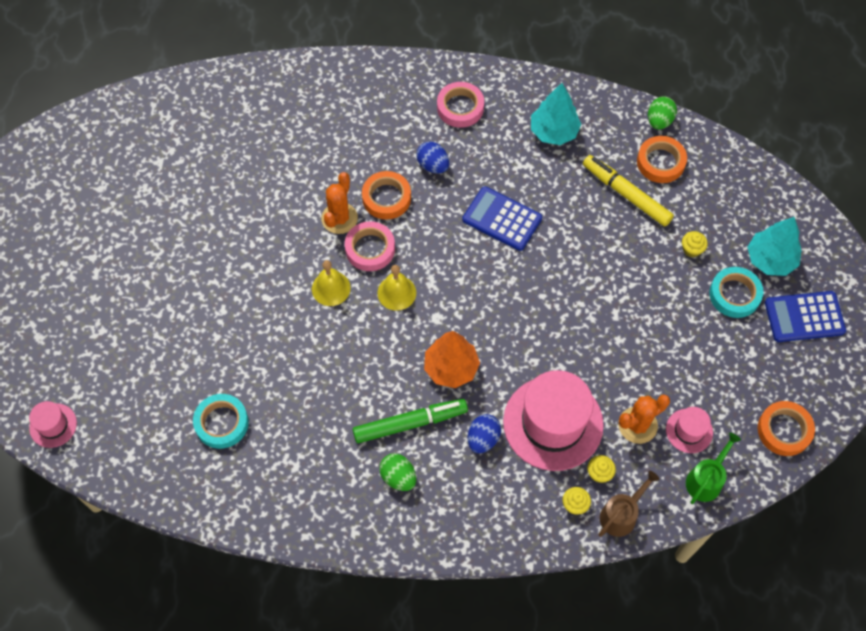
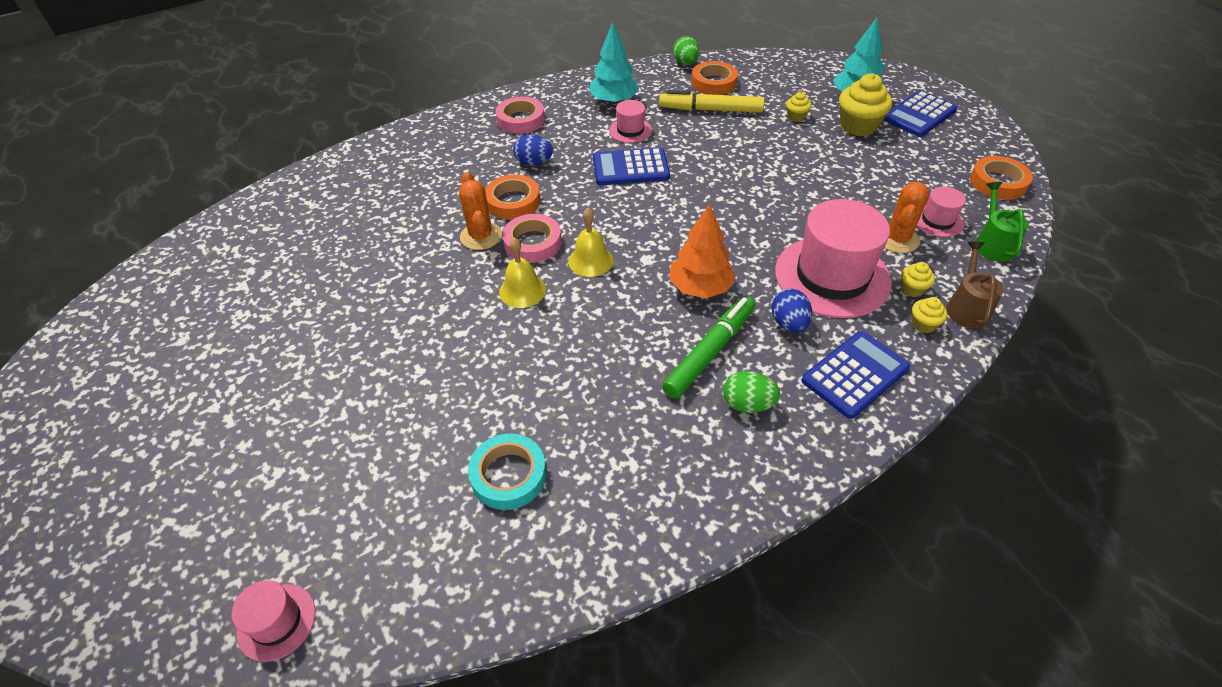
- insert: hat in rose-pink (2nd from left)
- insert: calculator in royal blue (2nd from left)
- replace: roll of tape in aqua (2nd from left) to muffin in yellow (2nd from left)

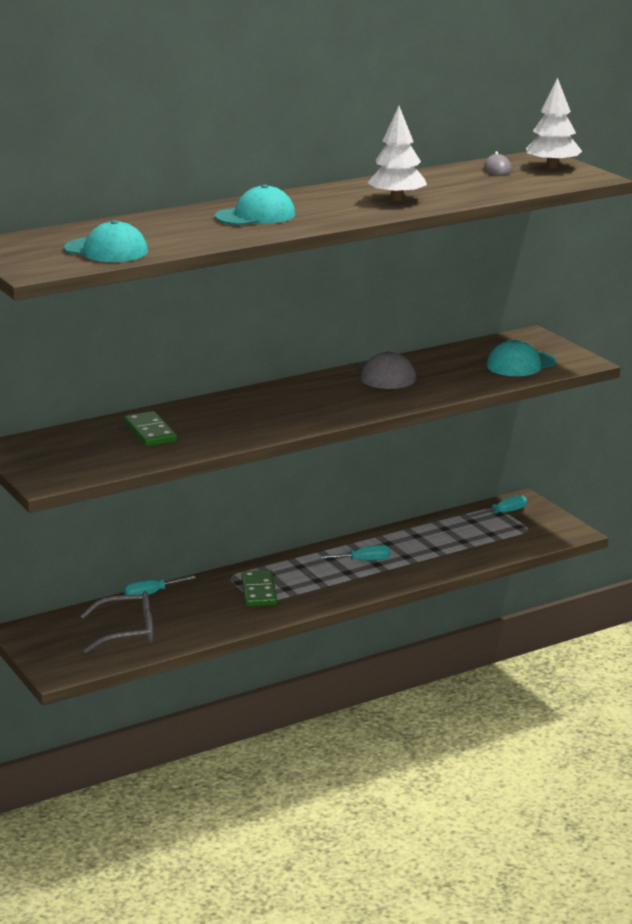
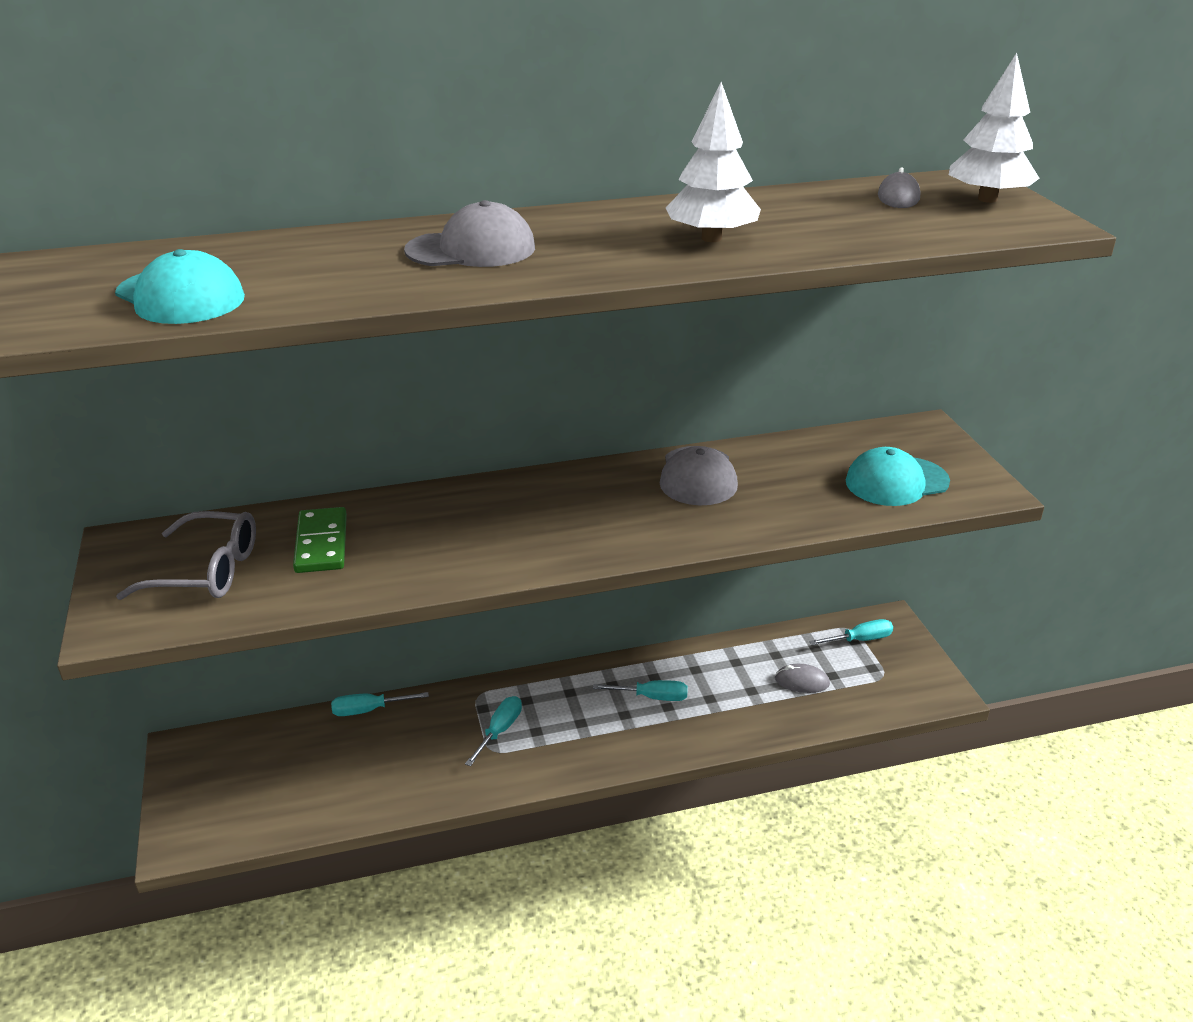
- insert: mouse in ash-grey (1st from left)
- move: eyeglasses in ash-grey
- replace: domino tile in green (2nd from left) to screwdriver in aqua (2nd from left)
- recolor: peaked cap in aqua (2nd from left) to peaked cap in ash-grey (1st from left)

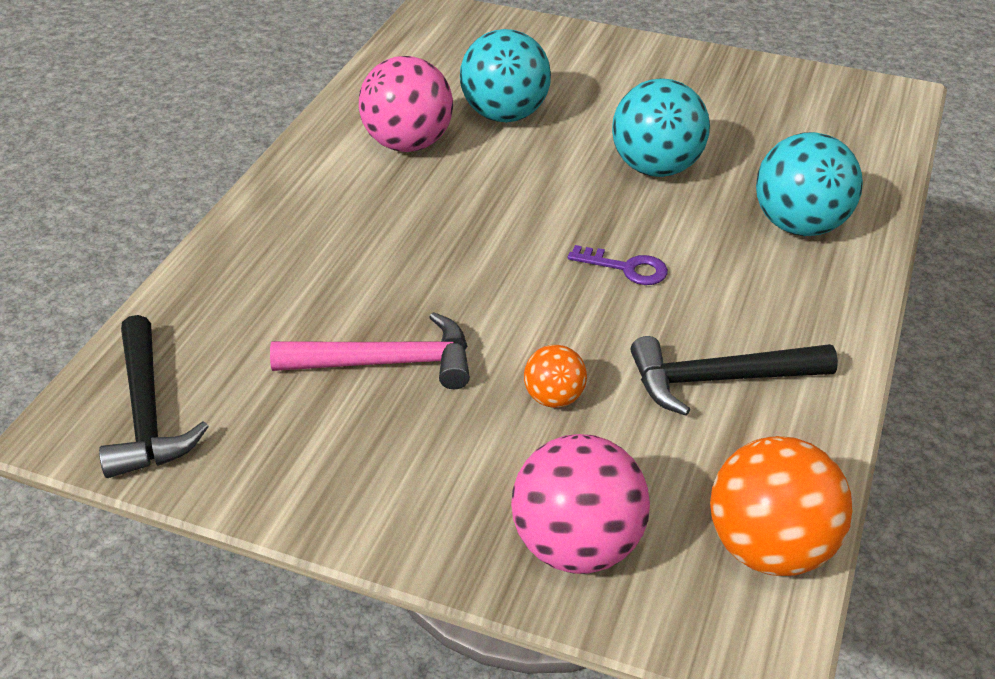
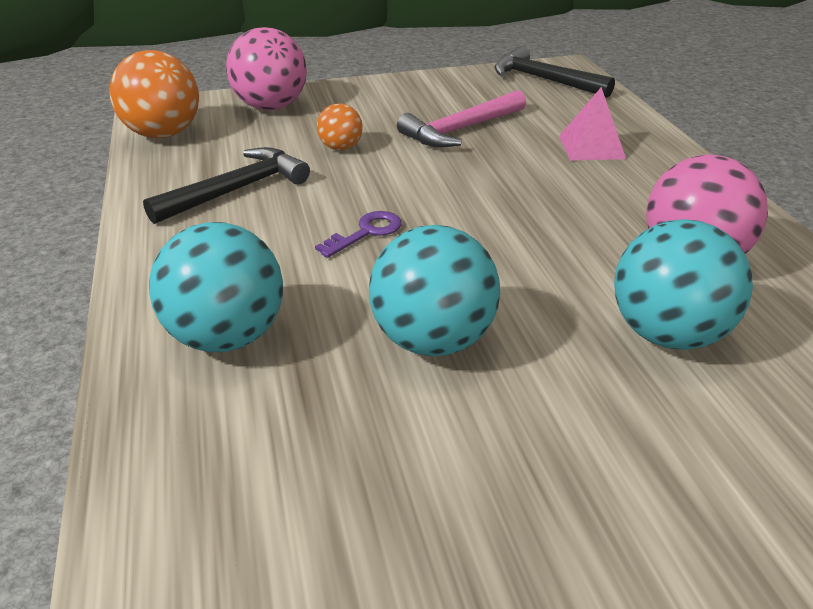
- insert: pyramid in rose-pink
- rotate: door key in royal purple 150 degrees clockwise

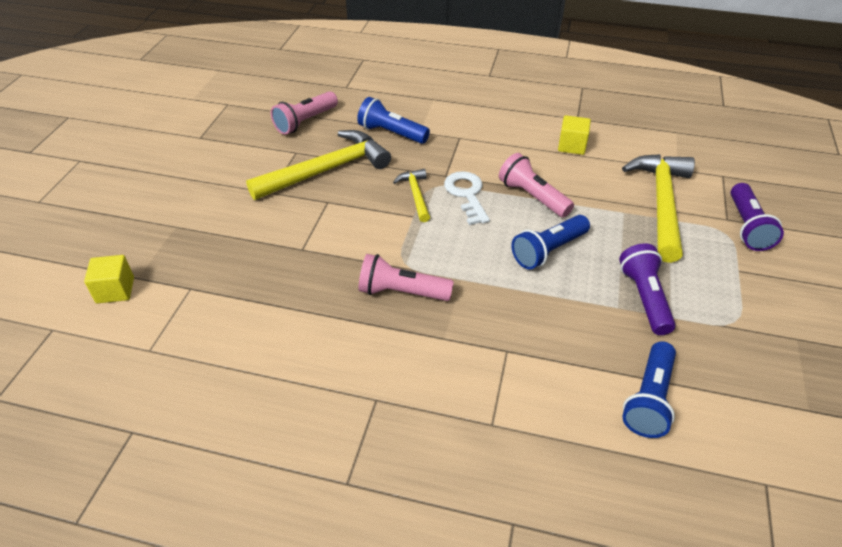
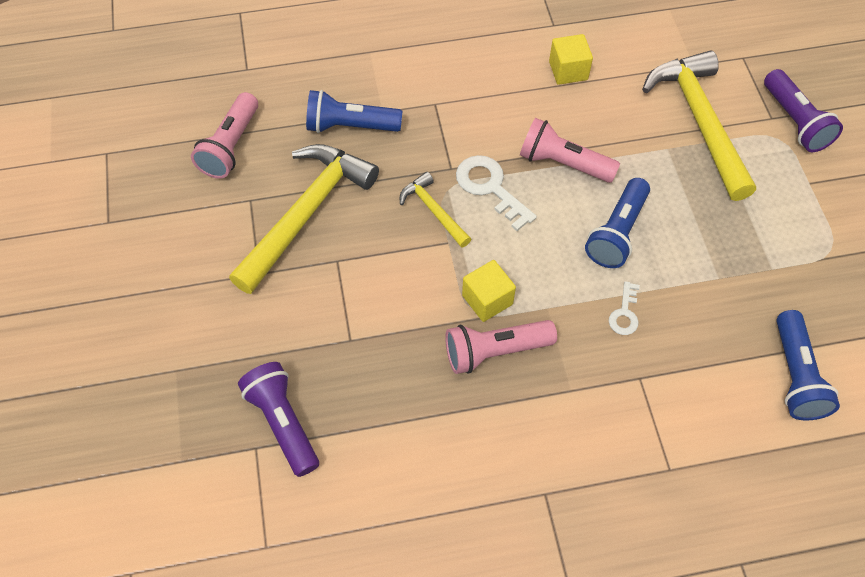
- insert: door key in pure white (2nd from left)
- move: solid cube in yellow (1st from left)
- move: pocket torch in royal purple (1st from left)

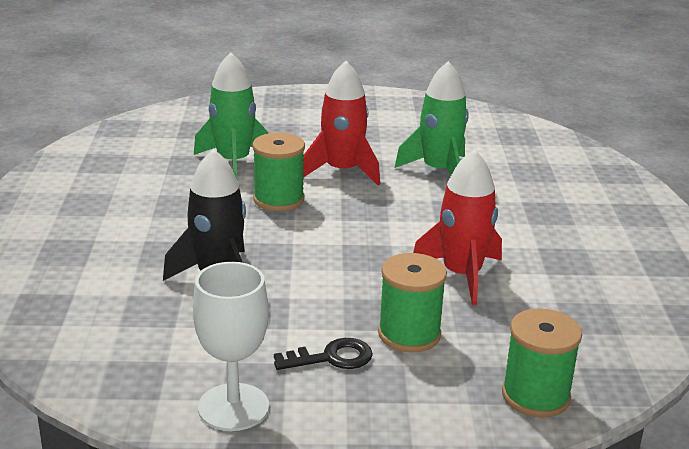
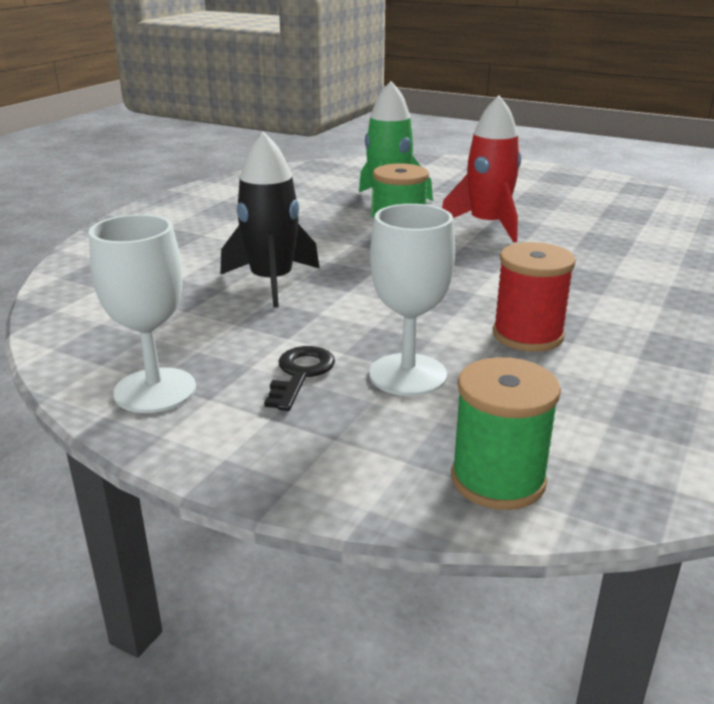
- delete: spaceship in green (2nd from left)
- replace: spool in green (2nd from left) to goblet in pure white (2nd from left)
- replace: spaceship in crimson (2nd from left) to spool in crimson
- rotate: door key in black 90 degrees counterclockwise

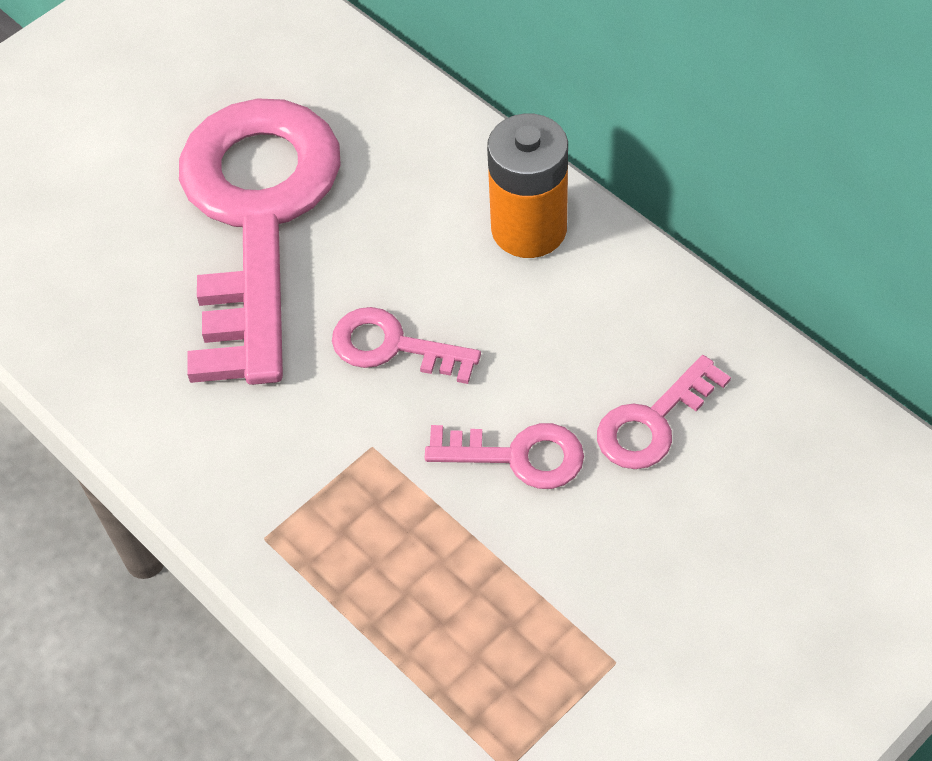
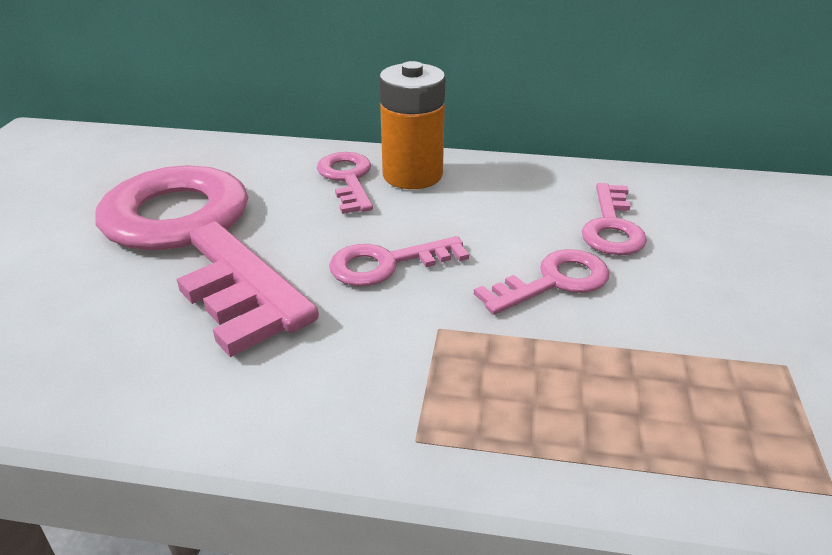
- insert: door key in rose-pink (2nd from left)

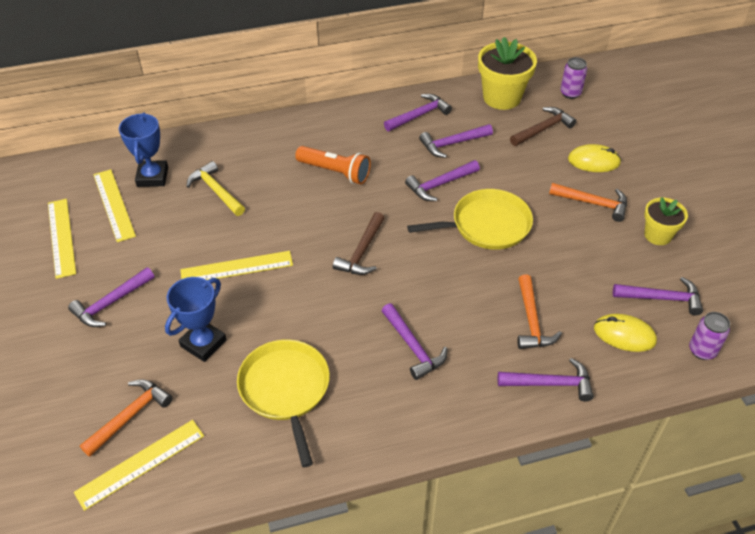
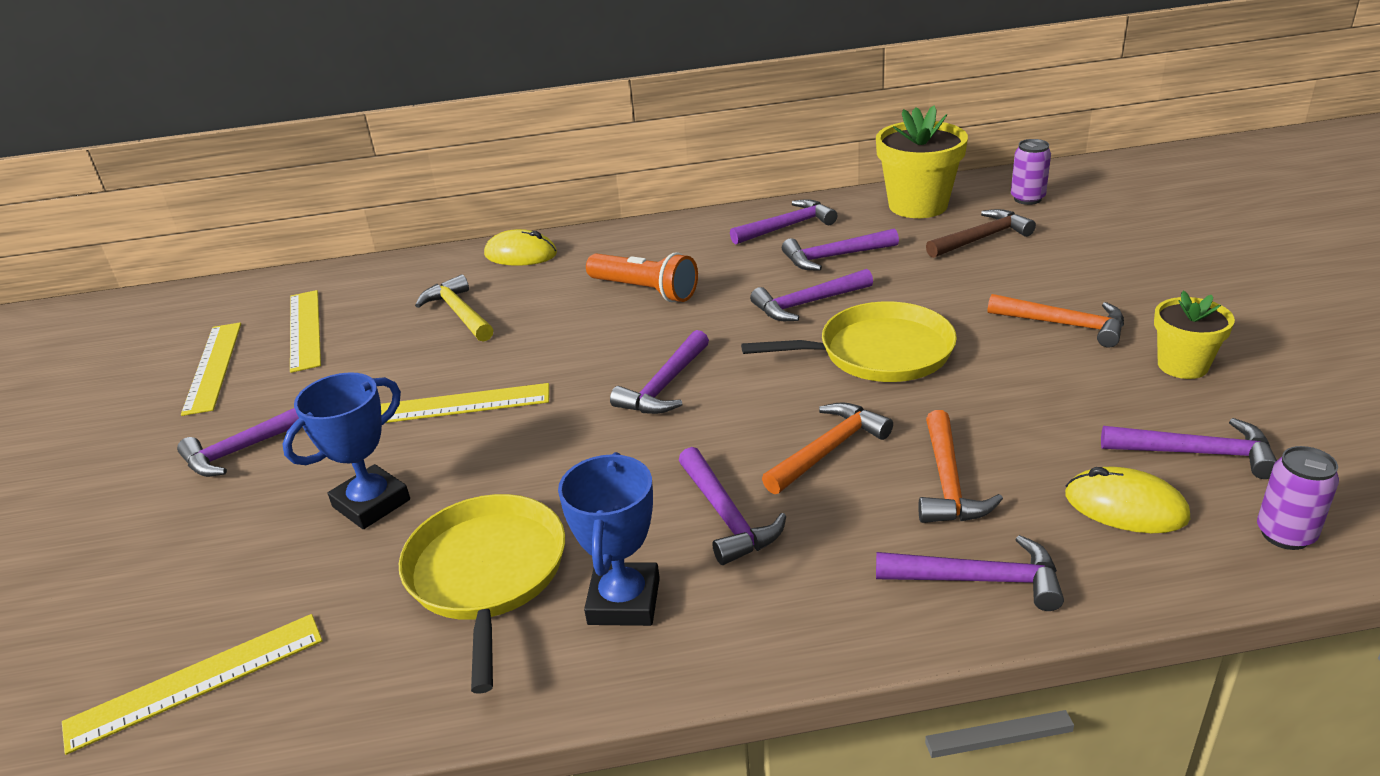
- move: carpenter's hammer in bright orange (1st from left)
- move: prize cup in royal blue (1st from left in the first image) to prize cup in royal blue (2nd from left)
- move: mouse in yellow (1st from left)
- recolor: carpenter's hammer in russet (1st from left) to carpenter's hammer in royal purple (2nd from left)

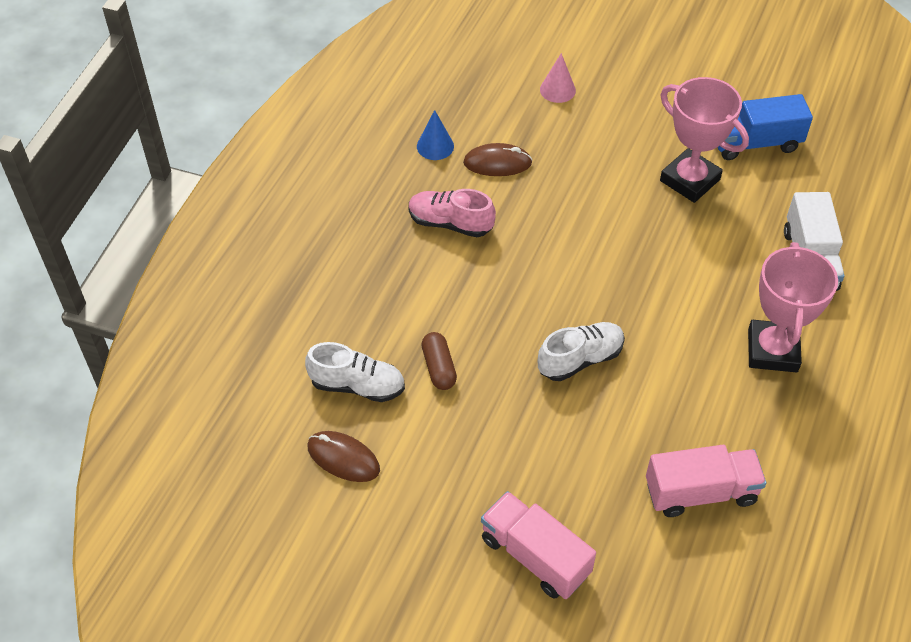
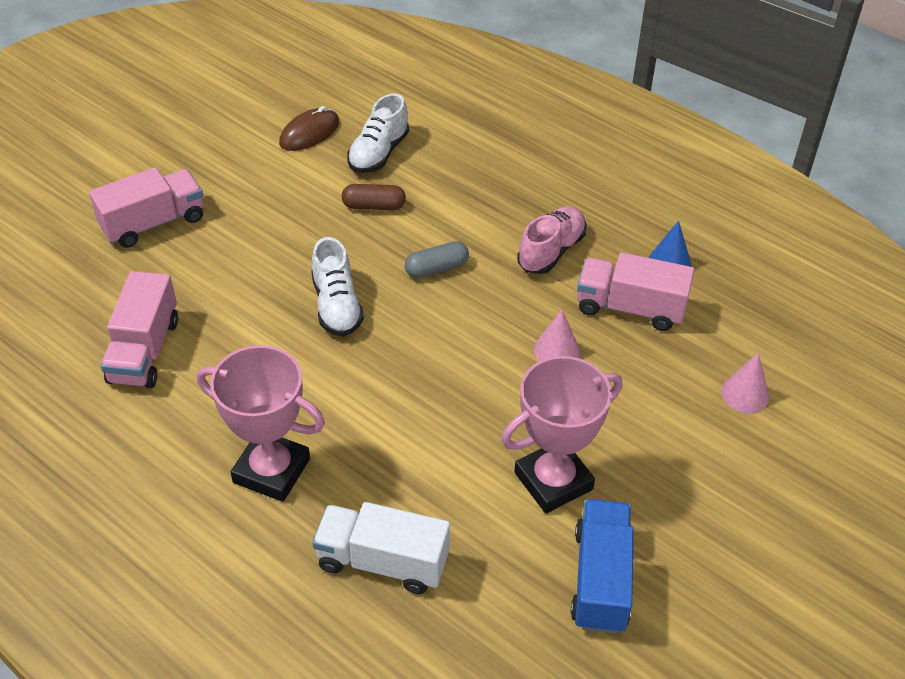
- insert: pill shape in ash-grey
- insert: solid cone in rose-pink (1st from left)
- replace: mouse in russet (2nd from left) to truck in rose-pink (3rd from left)

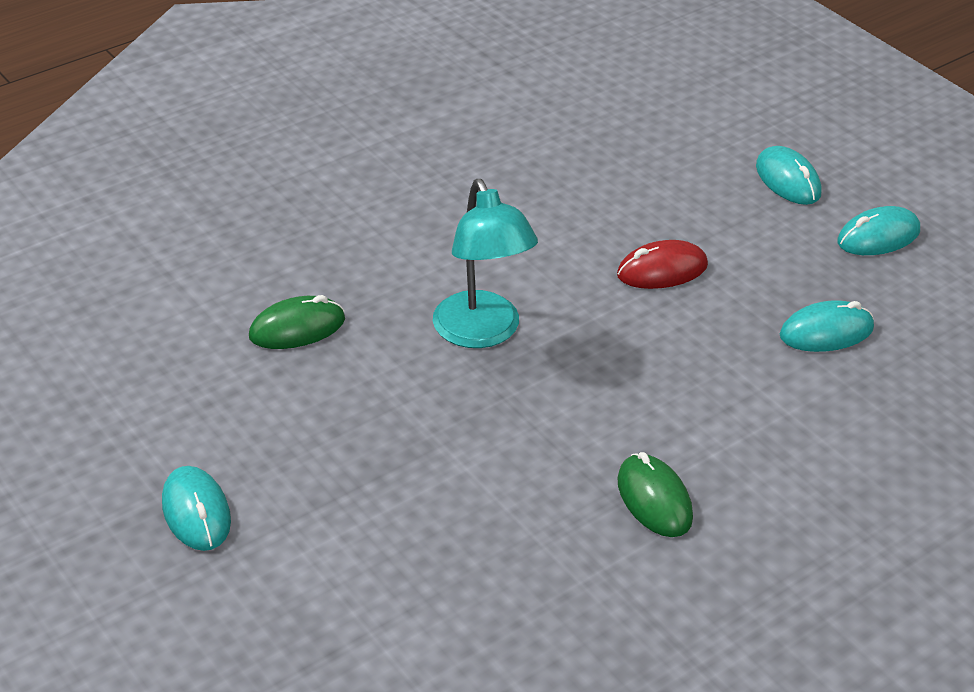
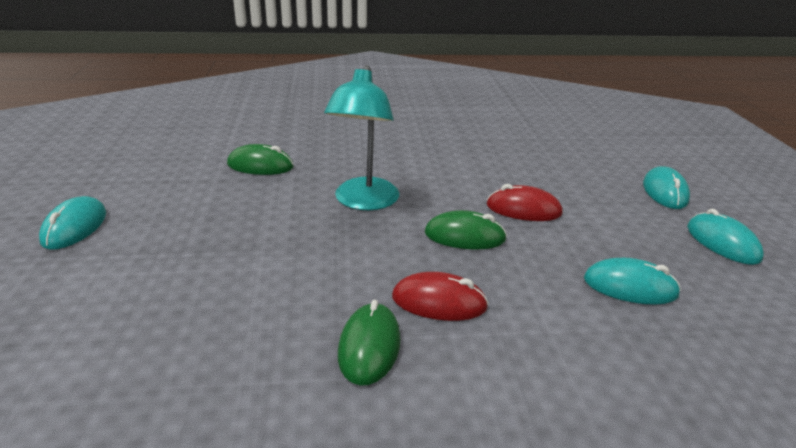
- insert: mouse in crimson (1st from left)
- insert: mouse in green (3rd from left)
- rotate: mouse in aqua (4th from left) 60 degrees clockwise

